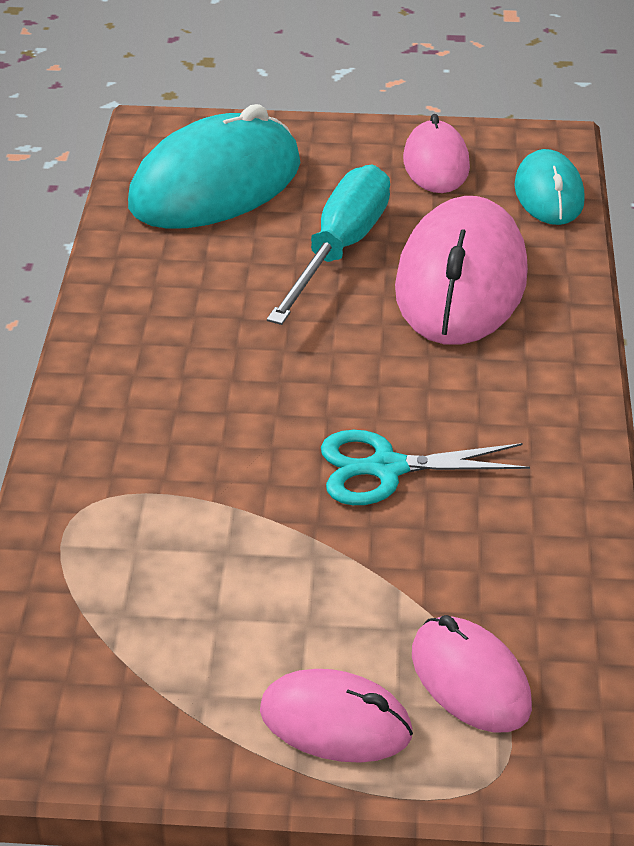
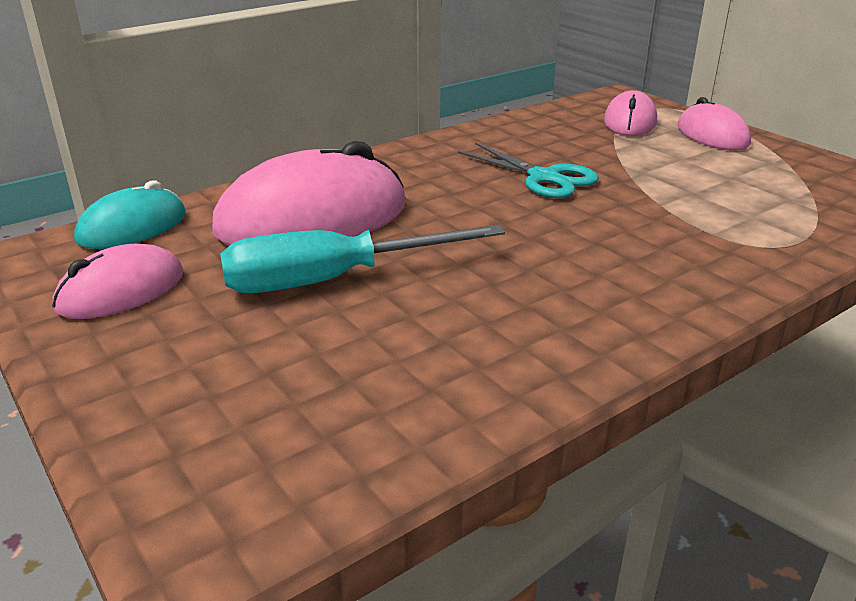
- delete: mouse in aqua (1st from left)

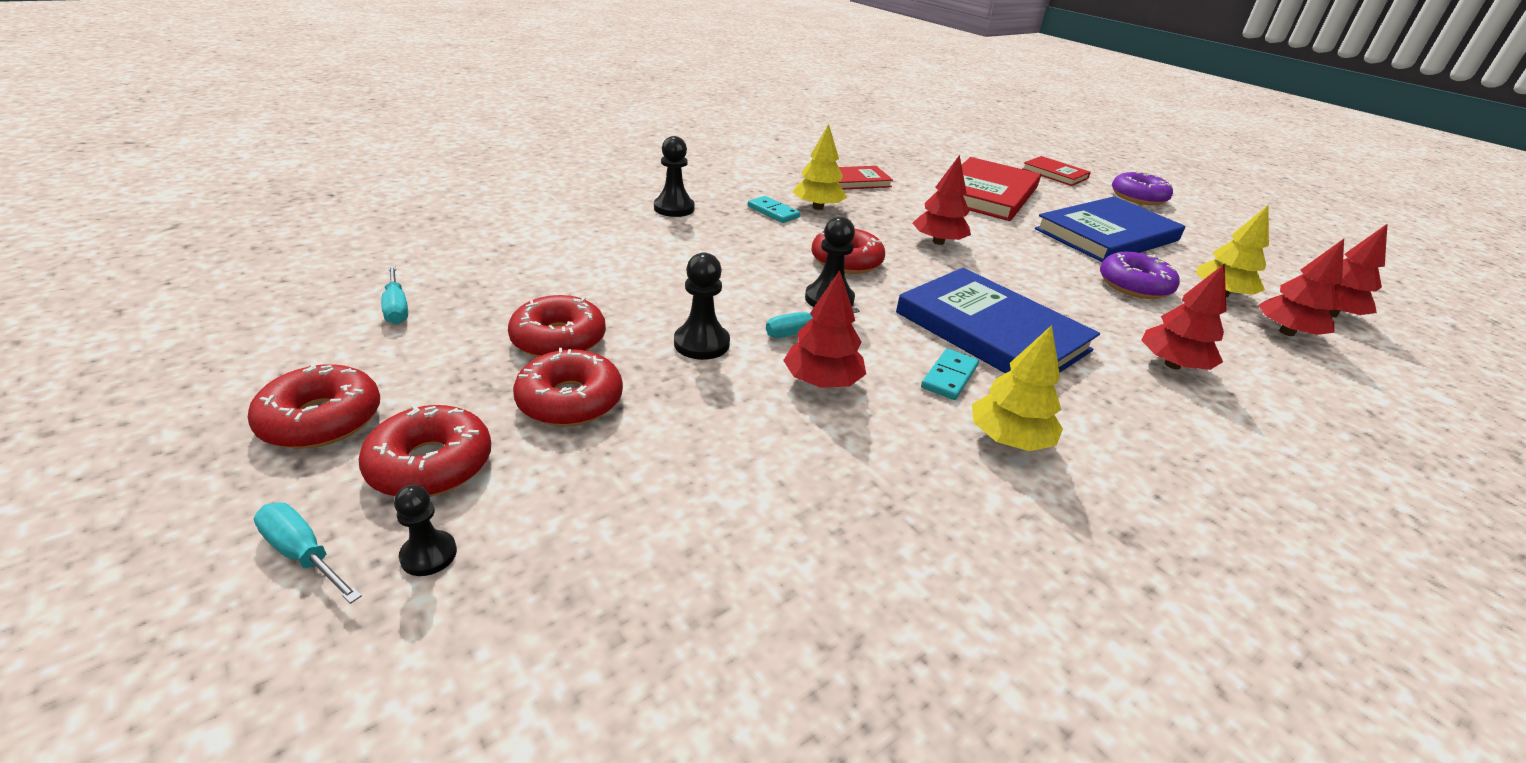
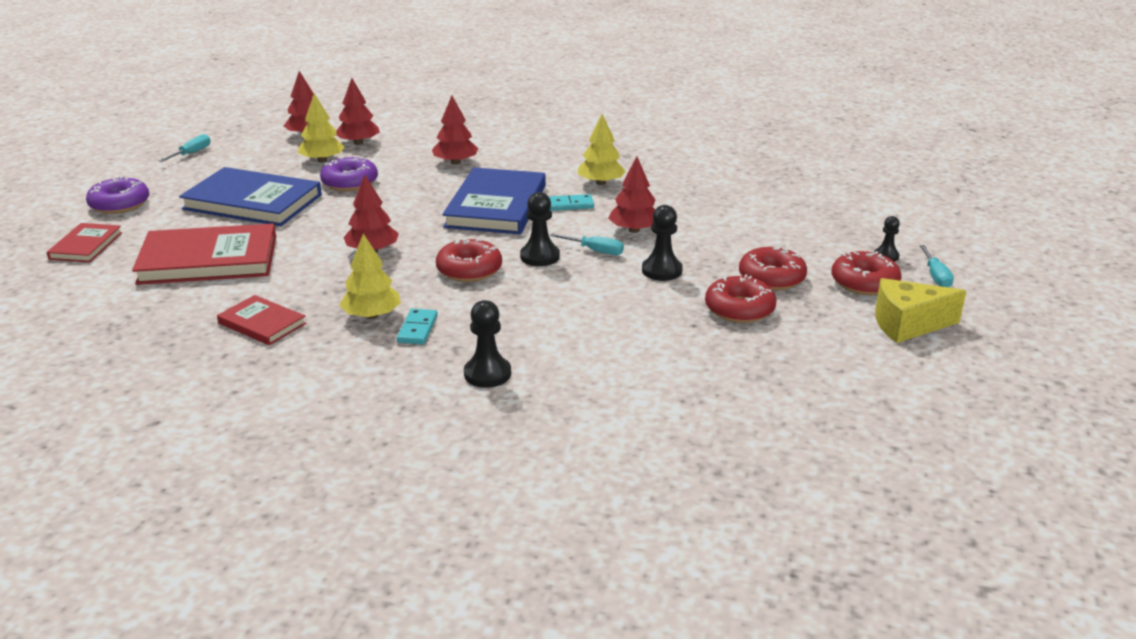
- move: screwdriver in aqua (2nd from left in the first image) to screwdriver in aqua (1st from left)
- replace: doughnut in crimson (1st from left) to cheese in yellow

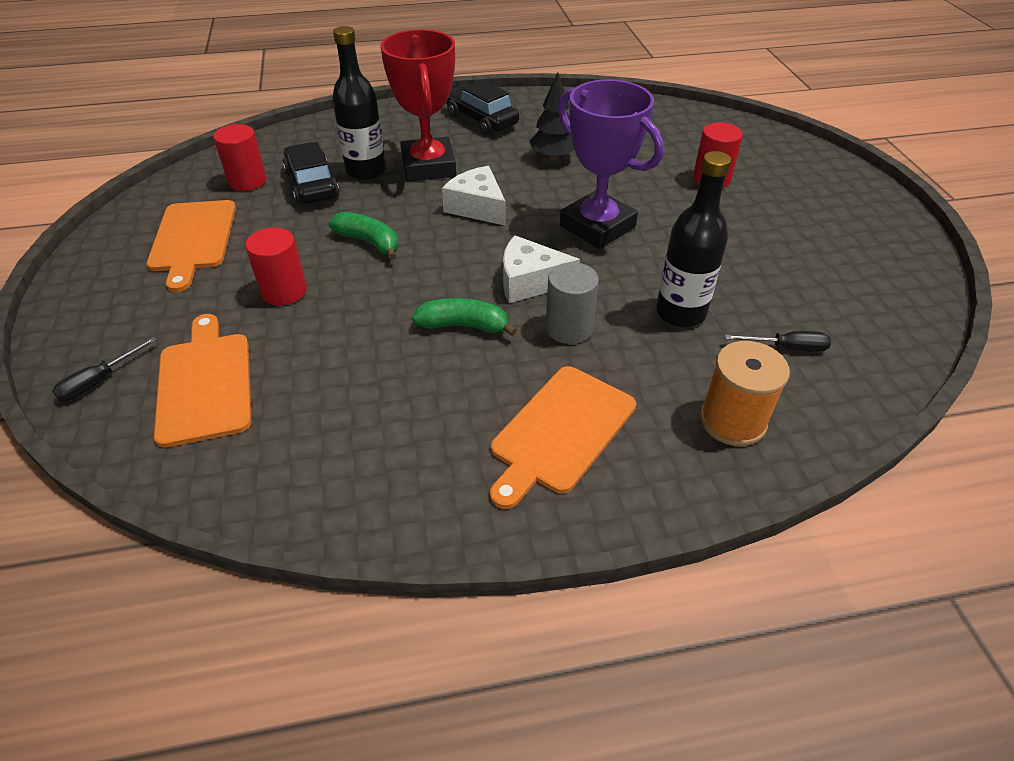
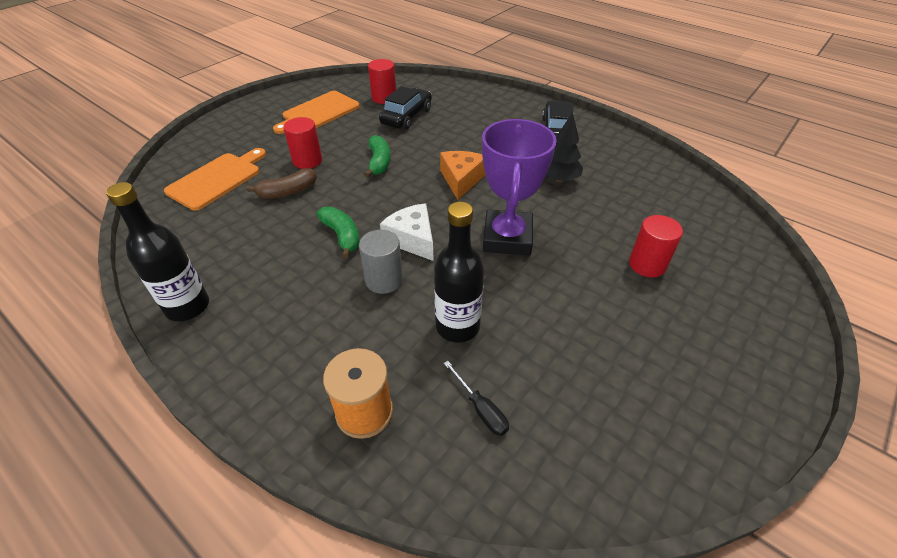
- delete: screwdriver in black (1st from left)
- delete: prize cup in crimson
- delete: chopping board in bright orange (3rd from left)
- insert: banana fruit in russet
- move: bottle in black (1st from left)
- recolor: cheese in pure white (1st from left) to cheese in bright orange

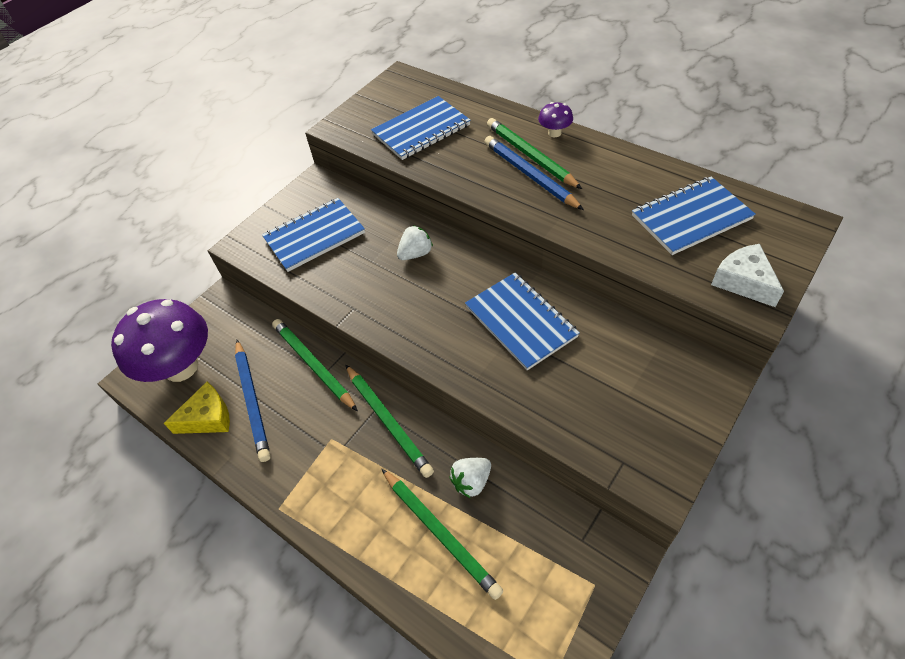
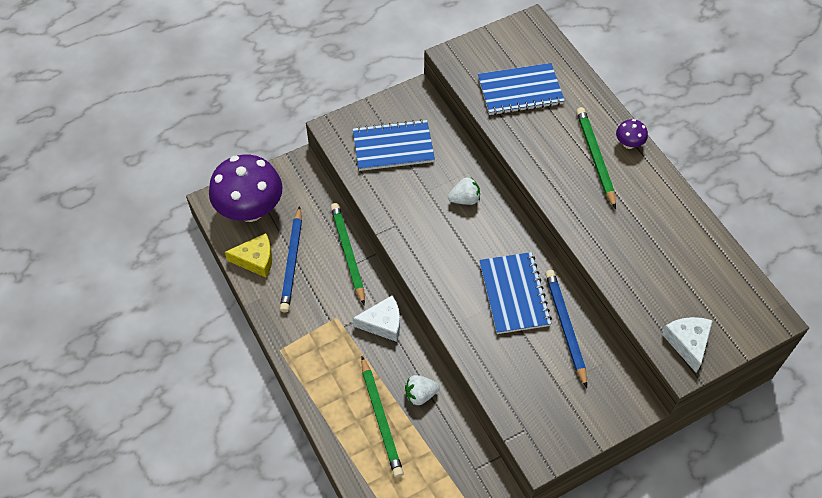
- delete: exercise book in royal blue (4th from left)
- move: lead pencil in royal blue (2nd from left)
- replace: lead pencil in green (2nd from left) to cheese in pure white (1st from left)

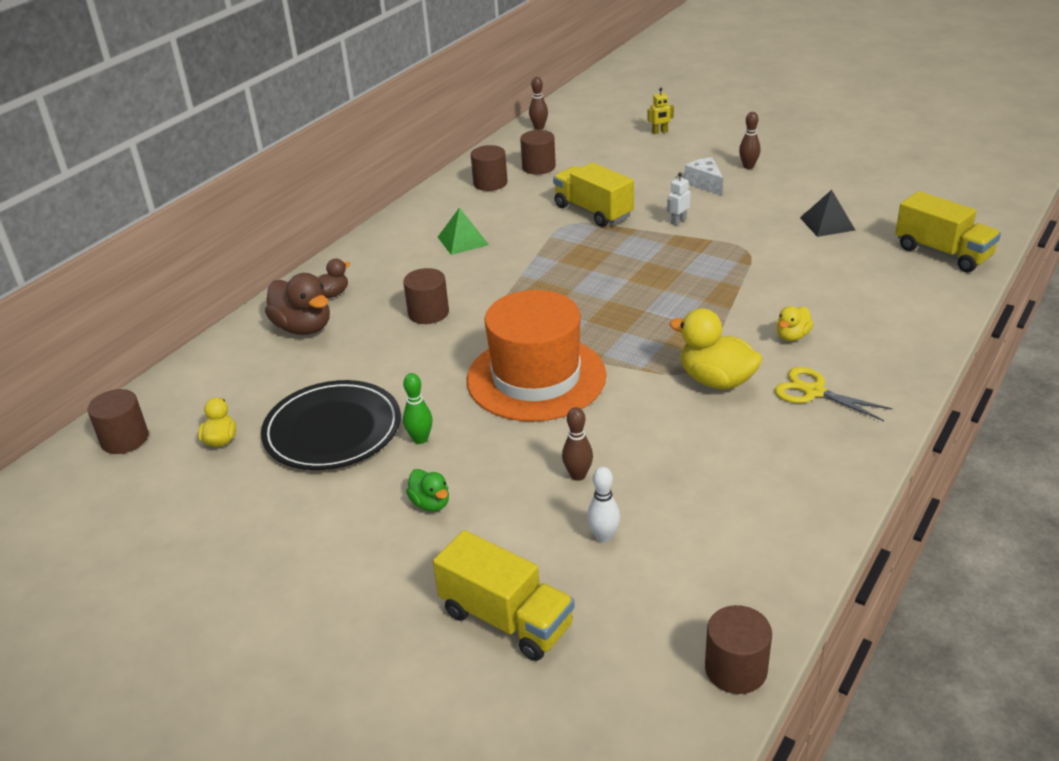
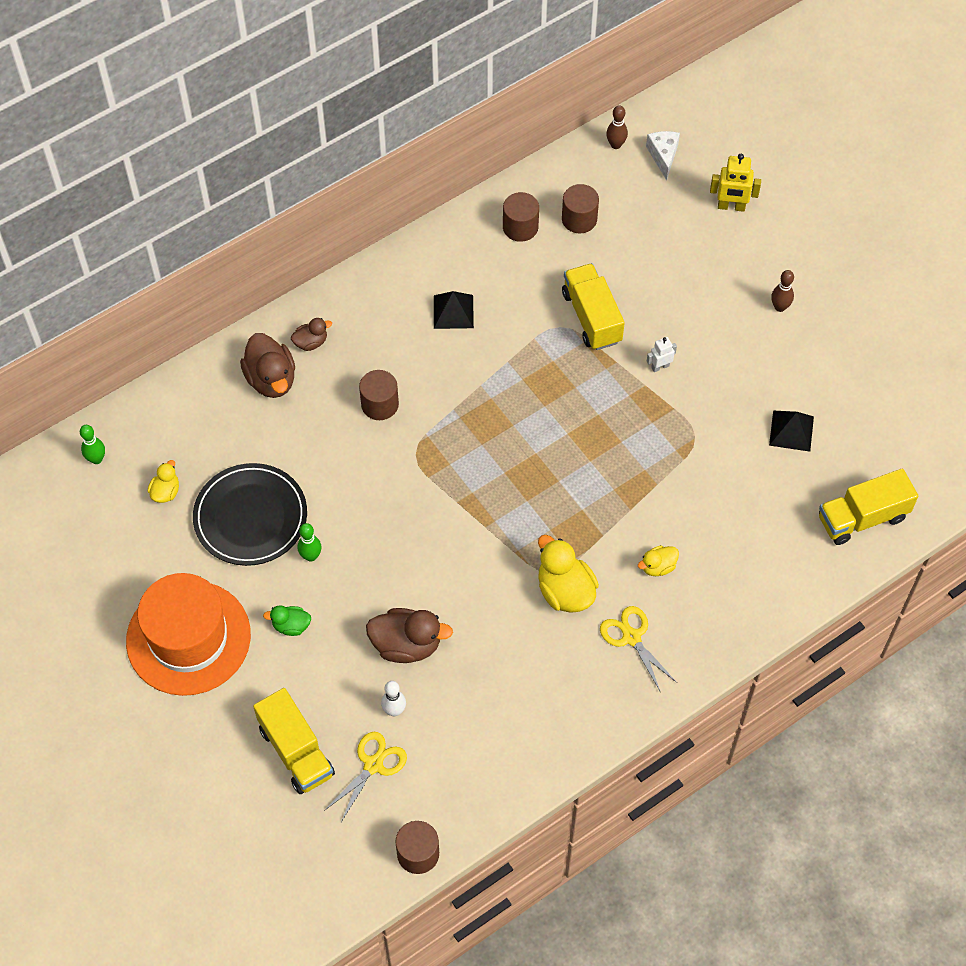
- insert: pair of scissors in yellow (1st from left)
- move: hat in bright orange
- move: cheese in pure white
- replace: solid cylinder in russet (1st from left) to bowling pin in green (1st from left)
- replace: bowling pin in russet (2nd from left) to duck in russet (3rd from left)
- recolor: pyramid in green to pyramid in black (1st from left)
- rotate: duck in green 105 degrees clockwise
- rotate: truck in yellow (3rd from left) 90 degrees clockwise
- resize: robot figure in yellow x1.63

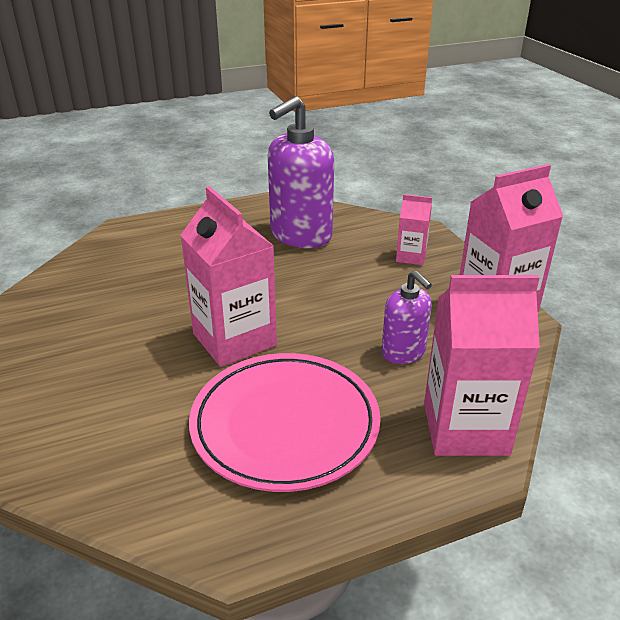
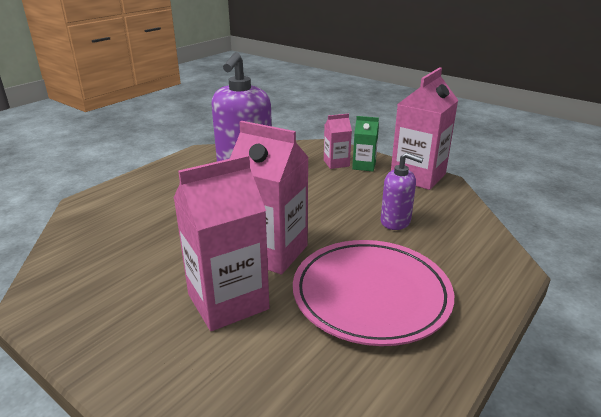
- insert: juice carton in green
- move: juice carton in rose-pink (3rd from left in the first image) to juice carton in rose-pink (1st from left)

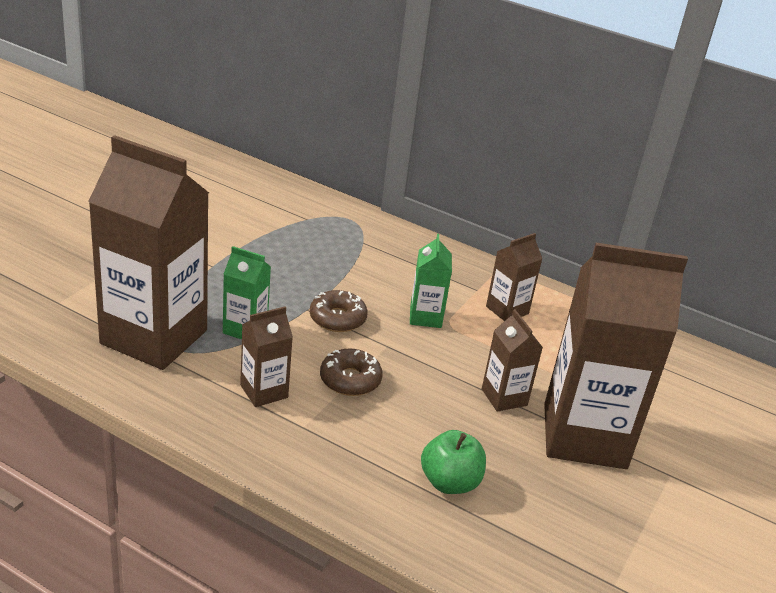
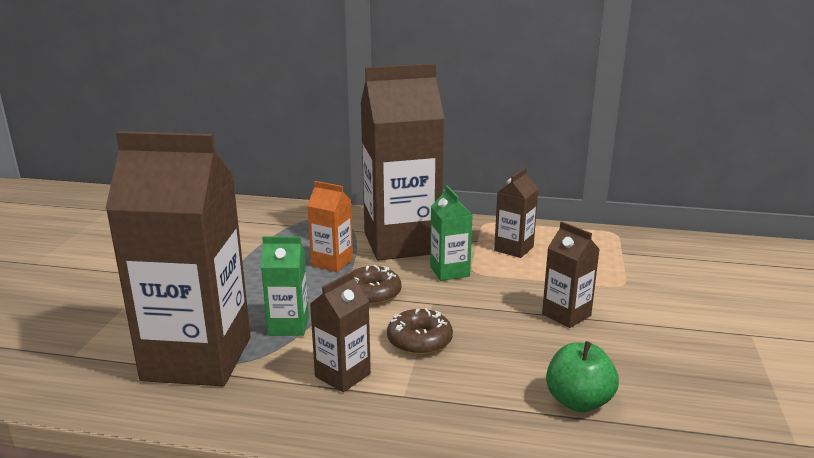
- insert: juice carton in bright orange
- move: juice carton in russet (5th from left in the first image) to juice carton in russet (3rd from left)

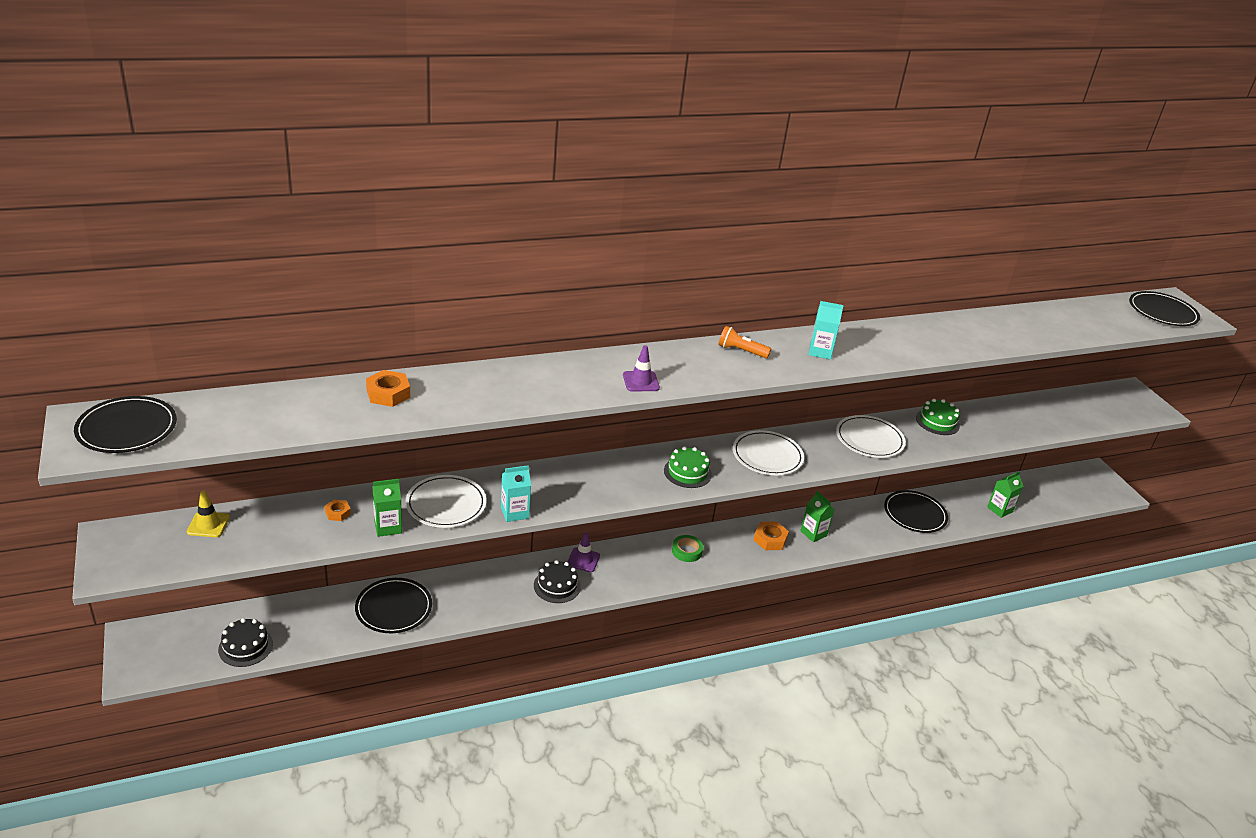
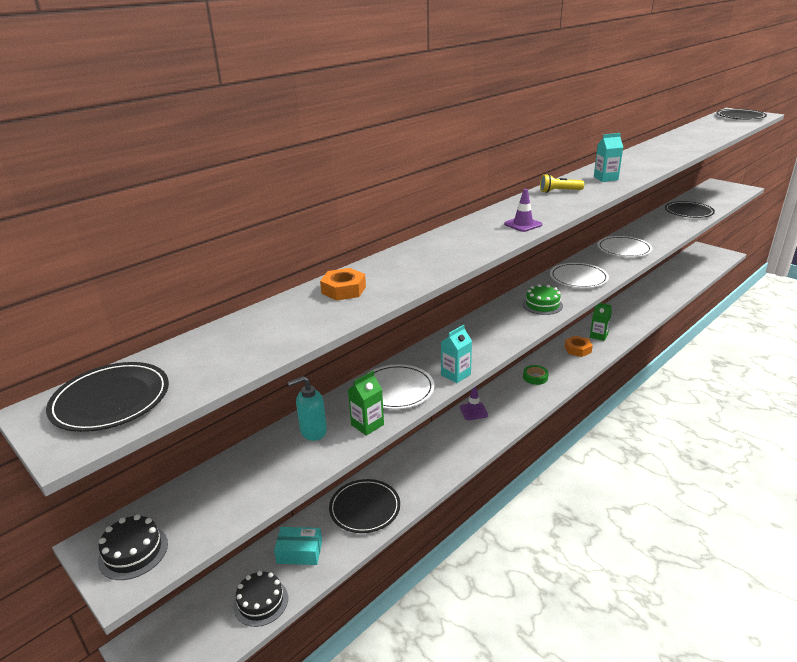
- delete: safety cone in yellow
- delete: layer cake in green (2nd from left)
- delete: juice carton in green (3rd from left)
- insert: package in aqua
- move: layer cake in black (2nd from left in the first image) to layer cake in black (1st from left)
- move: dinner plate in black (3rd from left)
- replace: nut in bright orange (1st from left) to soap dispenser in aqua
- recolor: pocket torch in bright orange to pocket torch in yellow

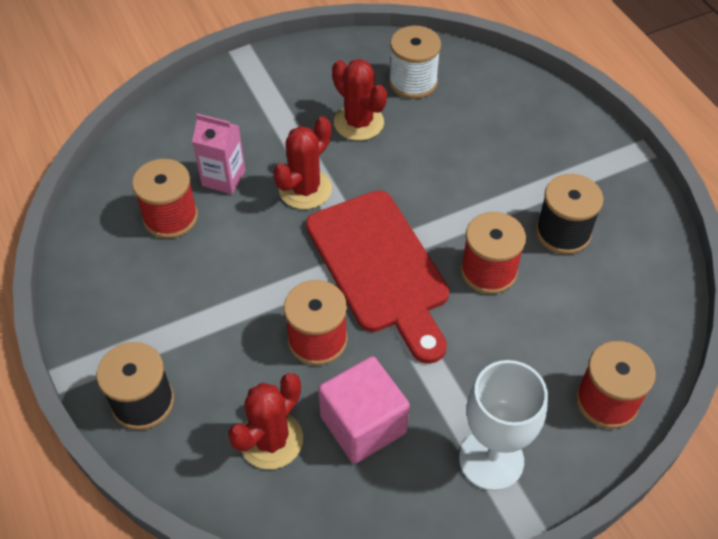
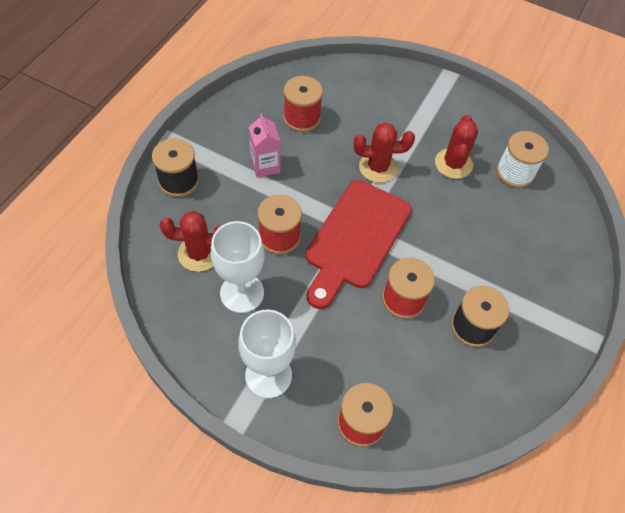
- move: juice carton in rose-pink
- replace: solid cube in rose-pink to goblet in pure white (1st from left)

